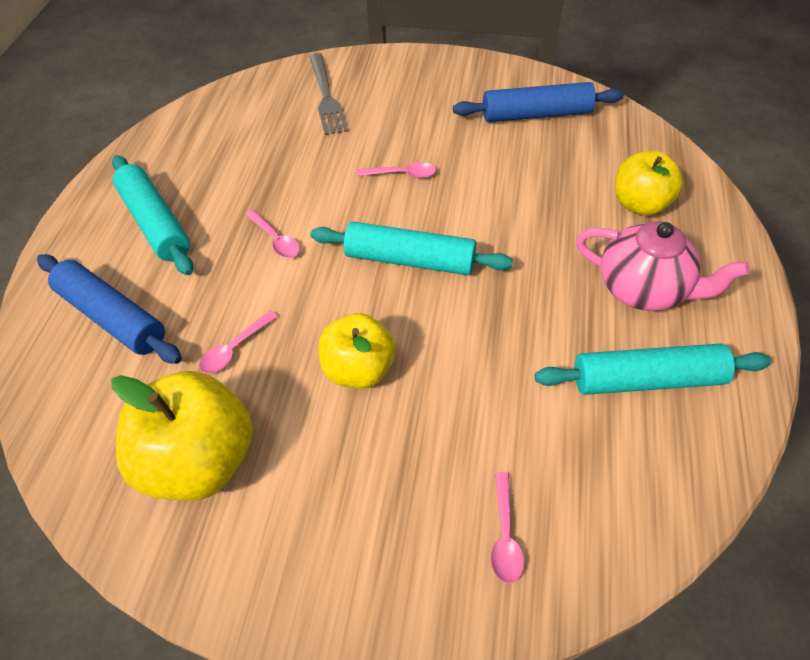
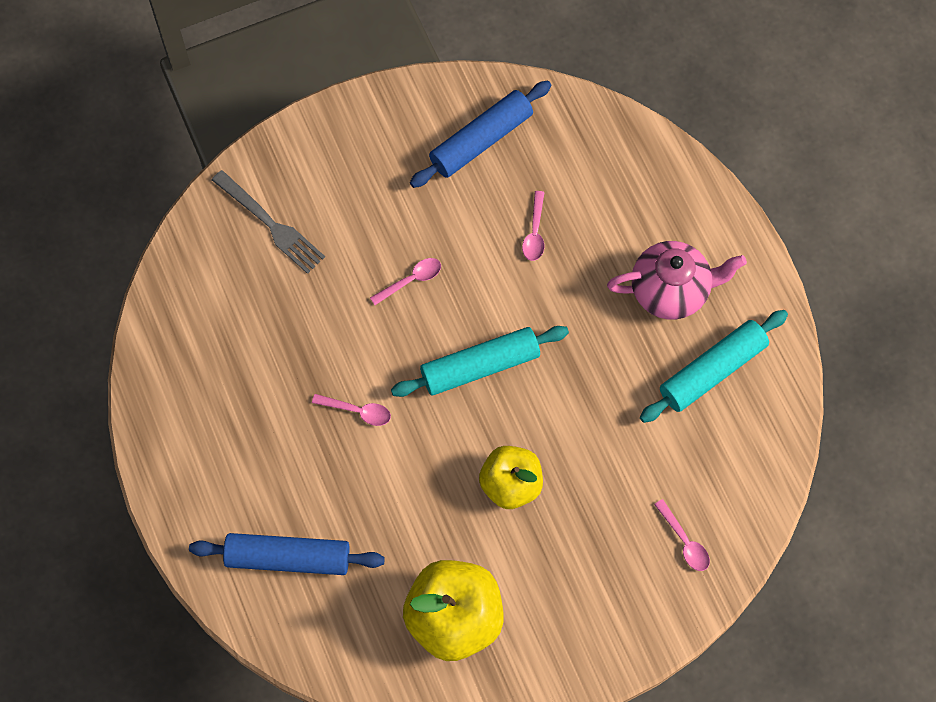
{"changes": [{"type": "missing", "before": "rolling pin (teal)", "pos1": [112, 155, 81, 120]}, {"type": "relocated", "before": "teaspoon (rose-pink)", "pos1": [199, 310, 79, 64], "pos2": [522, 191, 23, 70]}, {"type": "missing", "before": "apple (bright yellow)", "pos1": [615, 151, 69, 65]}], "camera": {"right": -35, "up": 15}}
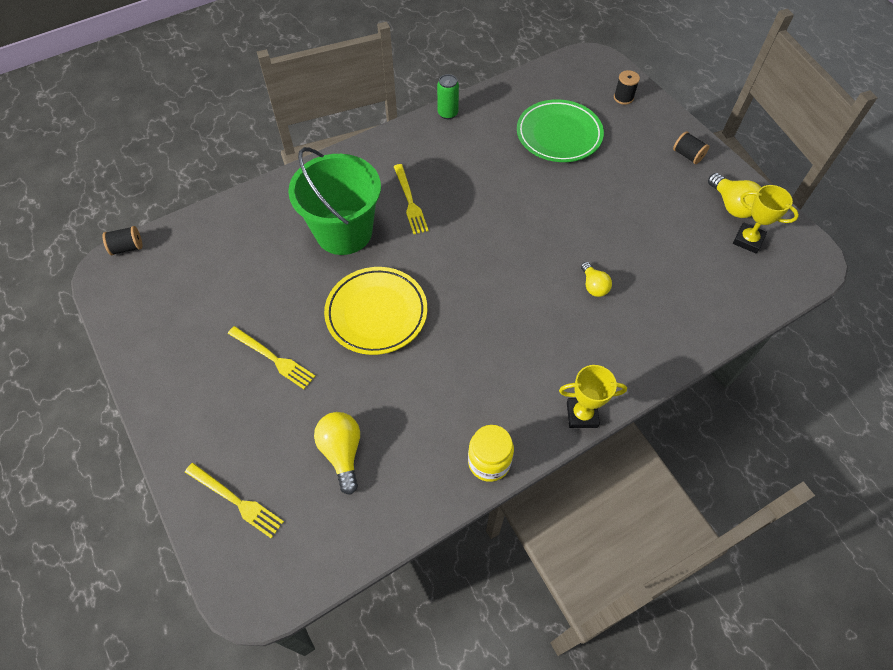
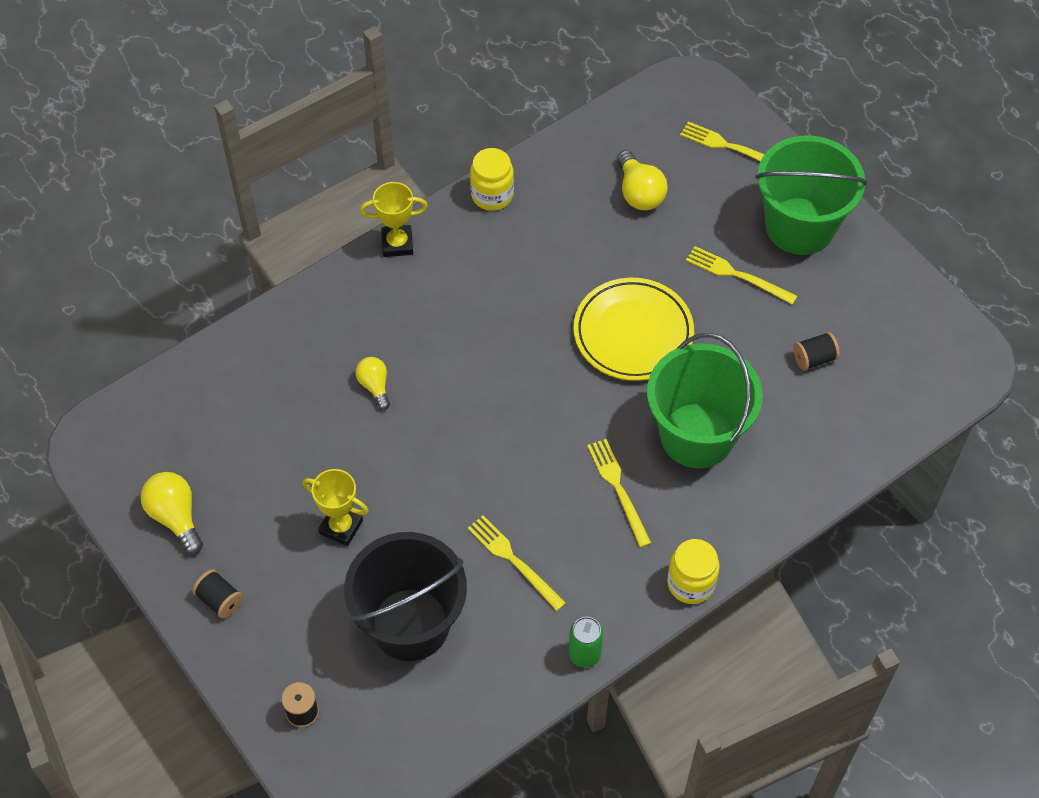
{"changes": [{"type": "relocated", "before": "bobbin (jet-black)", "pos1": [102, 226, 40, 29], "pos2": [793, 332, 47, 39]}, {"type": "exchanged", "before": "plate (green)", "after": "sand bucket (jet-black)", "pos1": [517, 99, 87, 63], "pos2": [344, 532, 123, 129]}, {"type": "relocated", "before": "prize cup (bright yellow)", "pos1": [733, 185, 66, 68], "pos2": [302, 469, 67, 77]}, {"type": "appeared", "after": "table fork (bright yellow)", "pos2": [468, 515, 98, 96]}, {"type": "appeared", "after": "jar (bright yellow)", "pos2": [667, 539, 53, 65]}, {"type": "appeared", "after": "sand bucket (green)", "pos2": [755, 136, 112, 119]}], "camera": {"right": 175, "up": 0}}
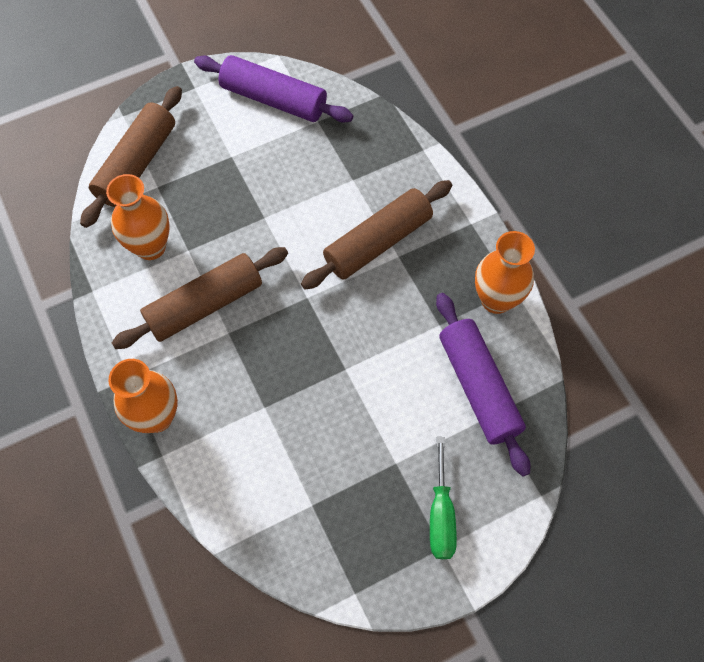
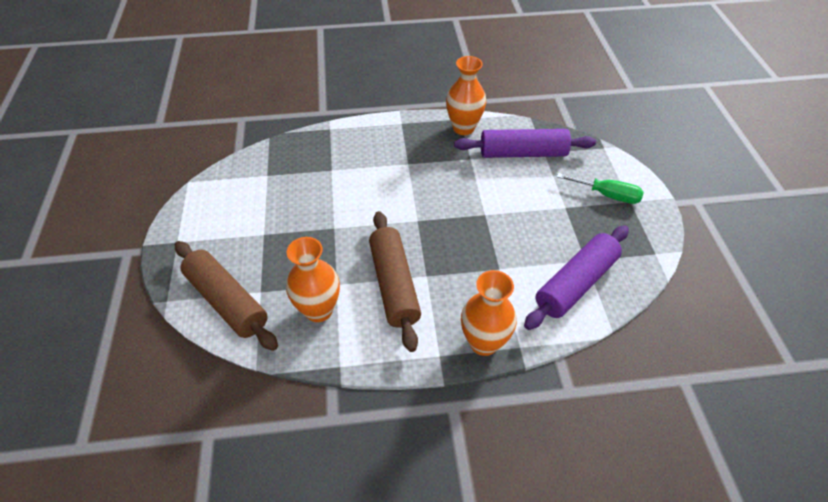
{"changes": [{"type": "relocated", "before": "rolling pin (purple)", "pos1": [194, 55, 159, 68], "pos2": [524, 225, 105, 105]}, {"type": "missing", "before": "rolling pin (russet)", "pos1": [301, 180, 151, 110]}], "camera": {"right": -70, "up": -15}}
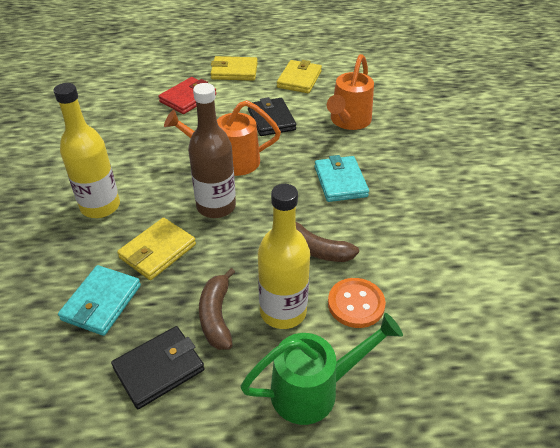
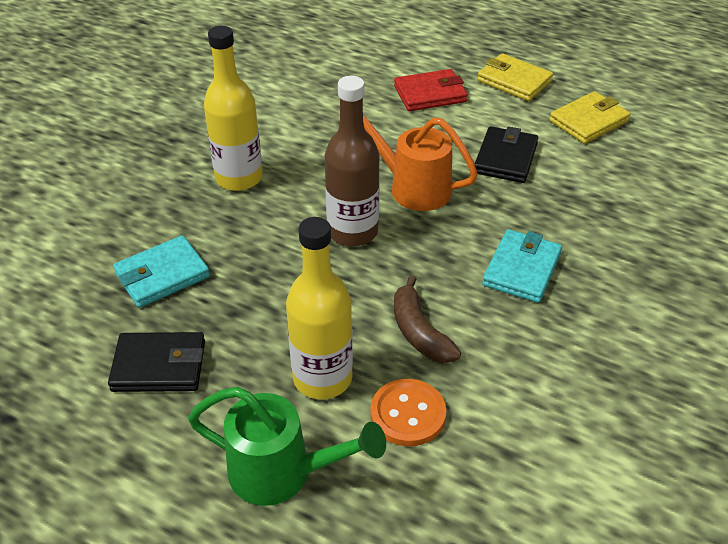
{"changes": [{"type": "missing", "before": "billfold (bright yellow)", "pos1": [117, 218, 79, 62]}, {"type": "missing", "before": "banana (russet)", "pos1": [199, 268, 36, 82]}, {"type": "missing", "before": "watering can (orange-coloured)", "pos1": [327, 54, 47, 76]}], "camera": {"right": 35, "up": 0}}
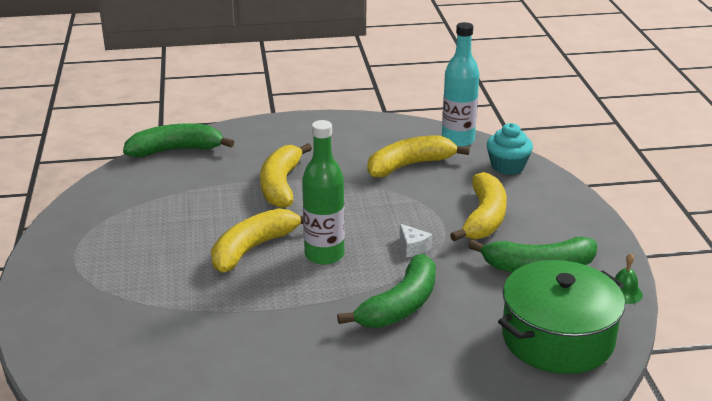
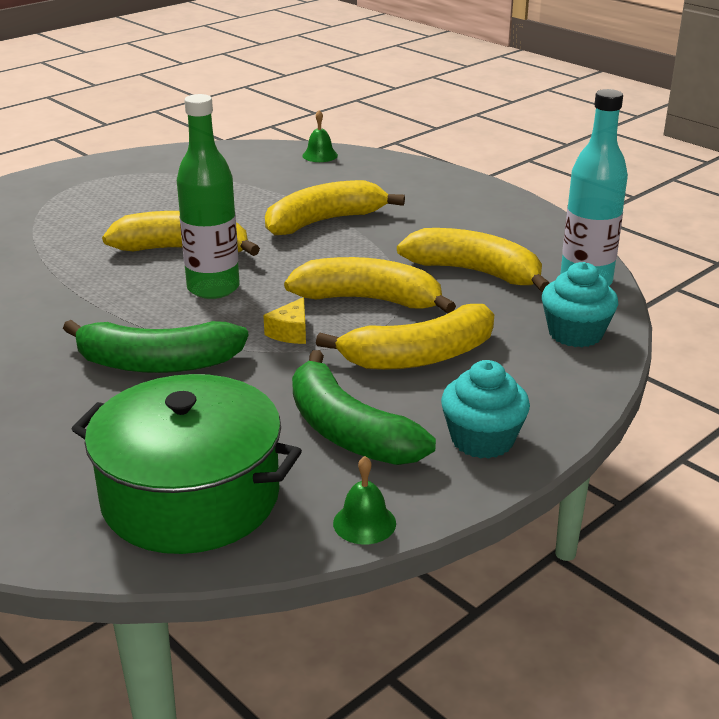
{"changes": [{"type": "exchanged", "before": "banana (green)", "after": "bell (green)", "pos1": [123, 123, 111, 34], "pos2": [302, 110, 36, 52]}, {"type": "colour", "before": "piece of cheese (pure white)", "after": "piece of cheese (bright yellow)", "pos1": [400, 224, 32, 33], "pos2": [263, 297, 43, 47]}, {"type": "appeared", "after": "banana (bright yellow)", "pos2": [284, 257, 172, 57]}, {"type": "appeared", "after": "fairy cake (teal)", "pos2": [441, 360, 89, 99]}], "camera": {"right": 55, "up": 0}}
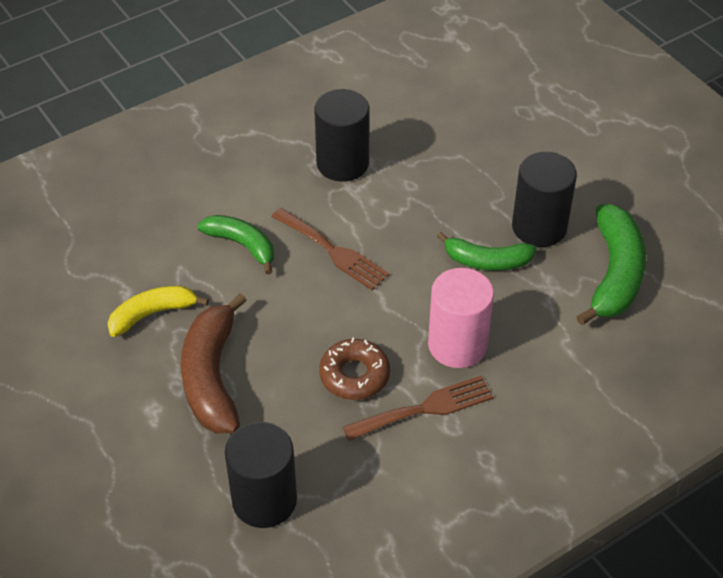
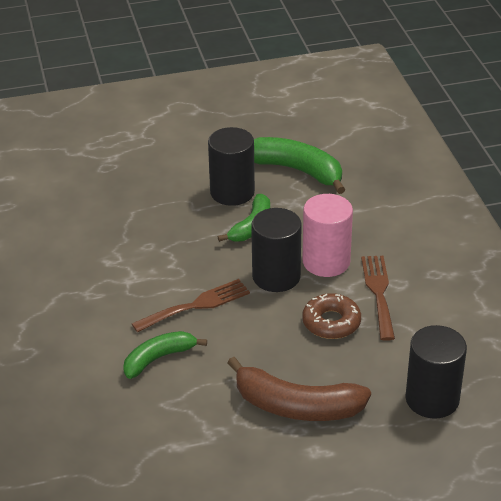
{"changes": [{"type": "missing", "before": "banana (bright yellow)", "pos1": [107, 286, 102, 51]}, {"type": "relocated", "before": "cylinder (jet-black)", "pos1": [314, 89, 56, 93], "pos2": [251, 208, 51, 84]}], "camera": {"right": -70, "up": -10}}
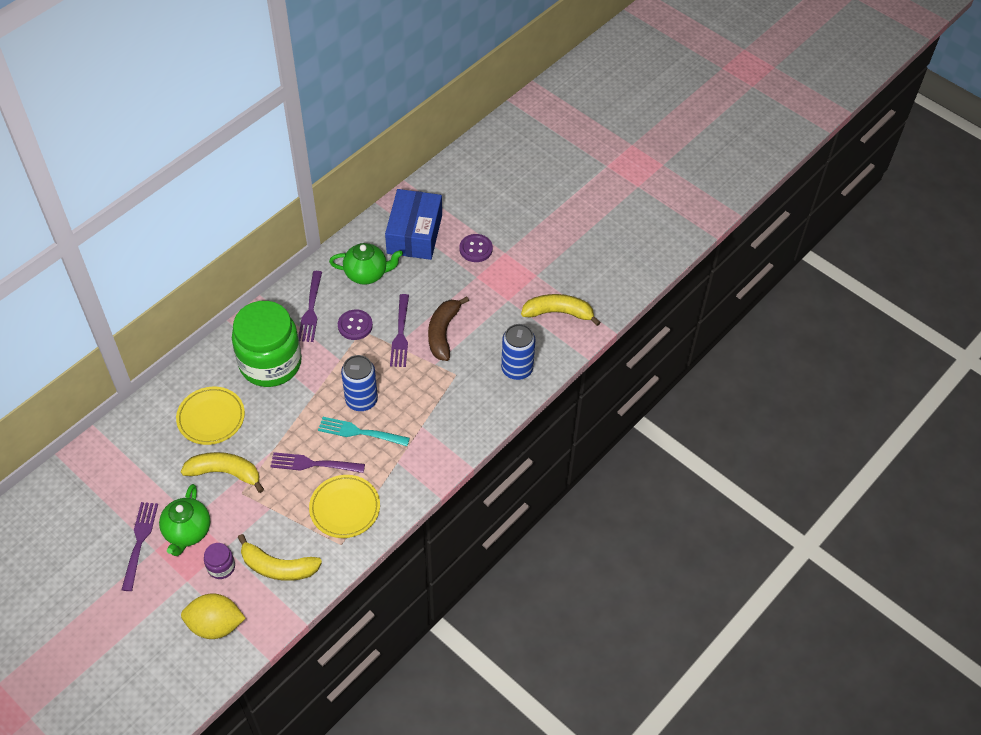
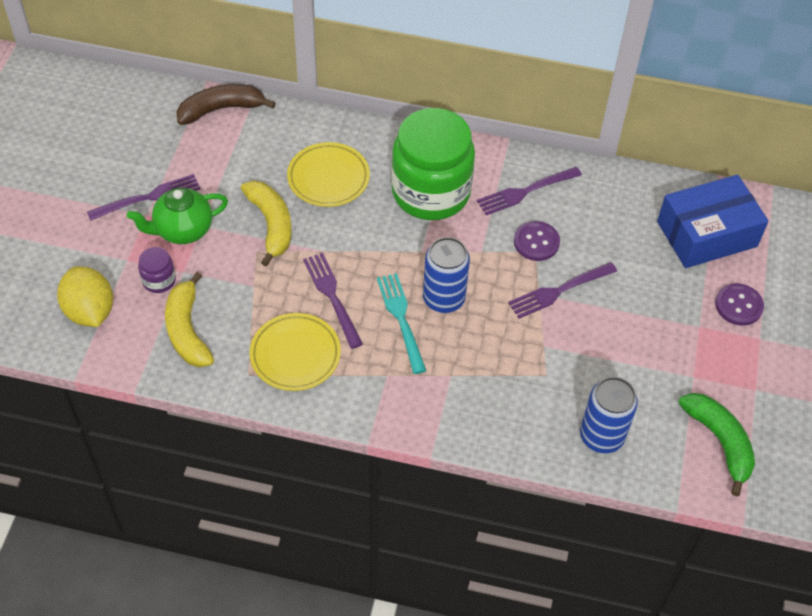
{"changes": [{"type": "missing", "before": "china teapot (green)", "pos1": [329, 243, 74, 42]}, {"type": "relocated", "before": "banana (russet)", "pos1": [428, 296, 41, 65], "pos2": [176, 84, 100, 41]}, {"type": "colour", "before": "banana (bright yellow)", "after": "banana (green)", "pos1": [521, 294, 80, 32], "pos2": [679, 393, 76, 103]}], "camera": {"right": 60, "up": 0}}
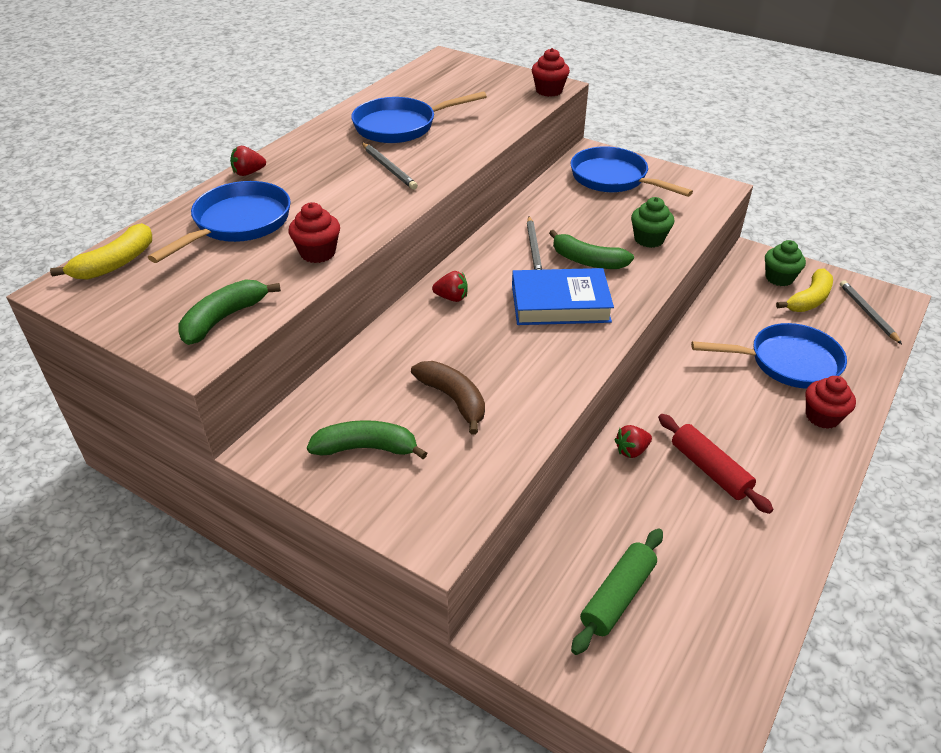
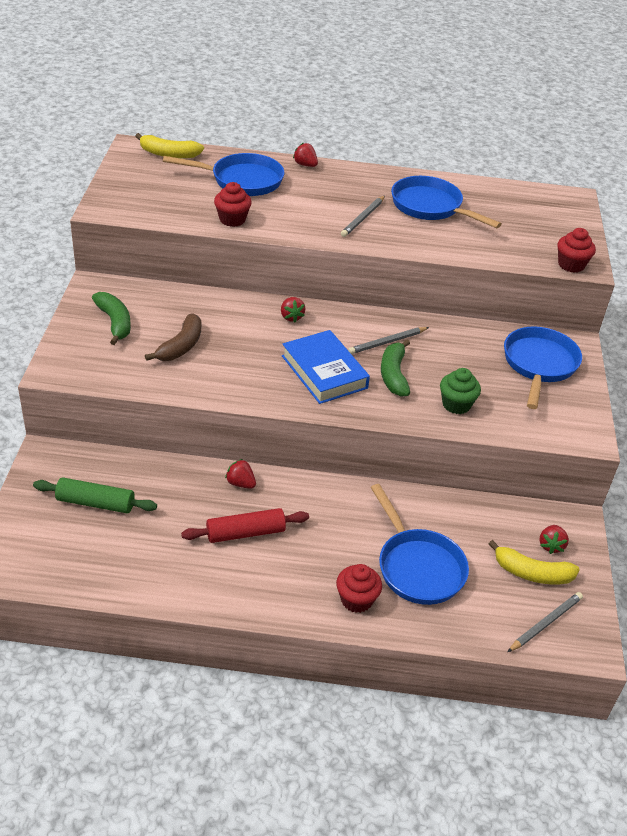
{"changes": [{"type": "missing", "before": "banana (green)", "pos1": [179, 280, 102, 65]}, {"type": "spun", "before": "rolling pin (crimson)", "pos1": [658, 414, 116, 100], "pos2": [181, 508, 128, 35], "turn": 45}, {"type": "exchanged", "before": "fairy cake (green)", "after": "toy strawberry (crimson)", "pos1": [765, 240, 41, 46], "pos2": [539, 525, 30, 29]}], "camera": {"right": 60, "up": 0}}
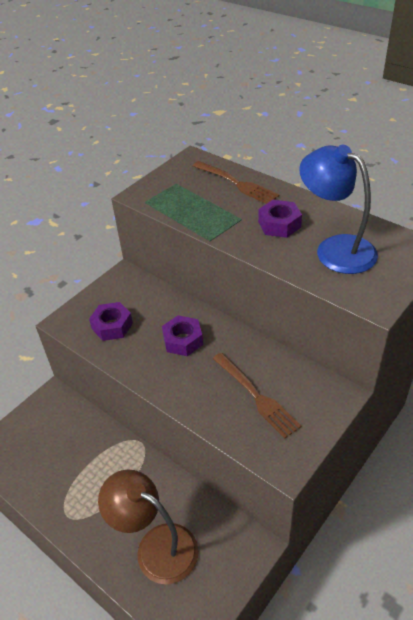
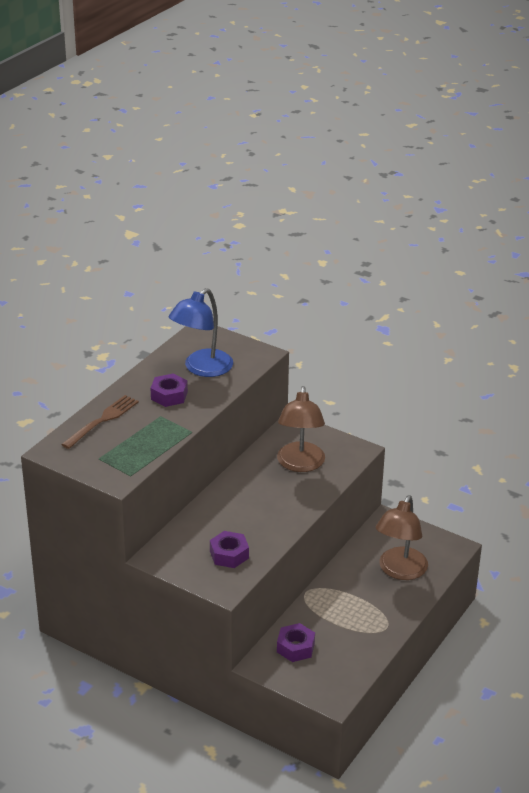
{"changes": [{"type": "relocated", "before": "hexagon nut (purple)", "pos1": [162, 315, 41, 41], "pos2": [277, 623, 38, 39]}, {"type": "exchanged", "before": "table fork (russet)", "after": "desk lamp (russet)", "pos1": [213, 353, 88, 86], "pos2": [277, 386, 48, 86]}], "camera": {"right": -100, "up": -10}}
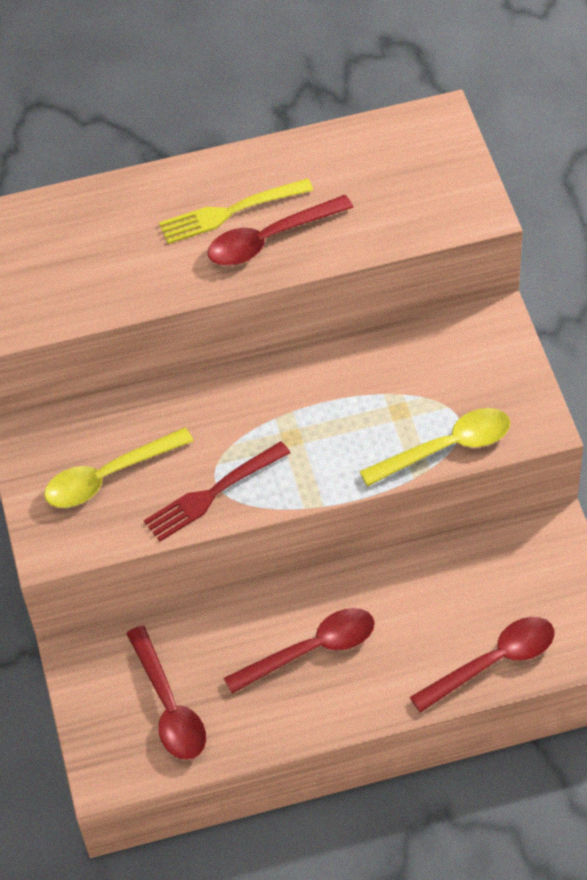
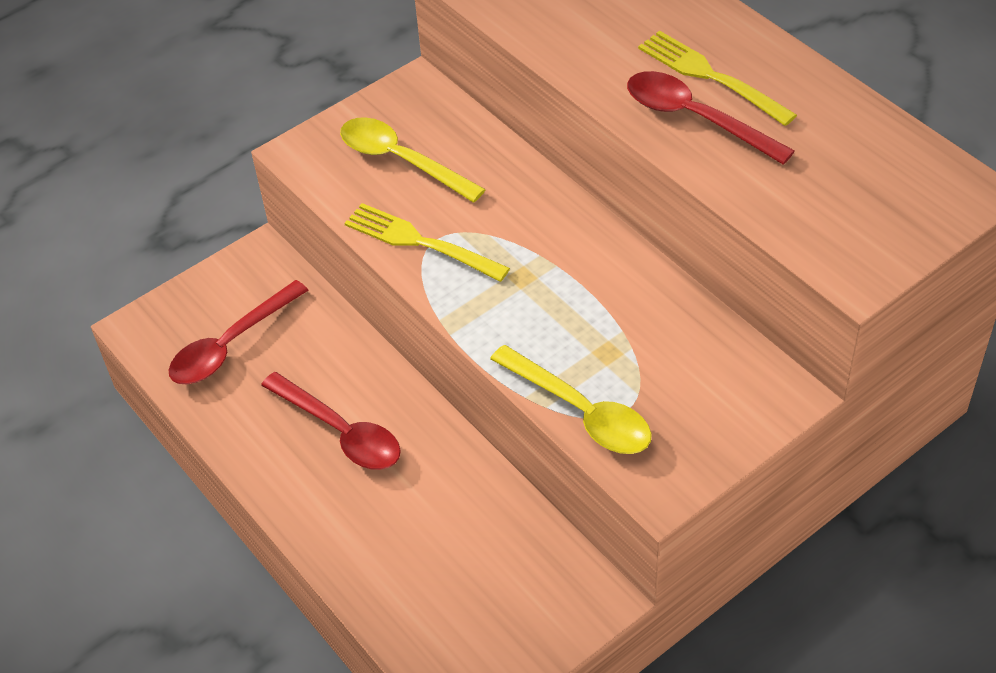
{"changes": [{"type": "colour", "before": "table fork (crimson)", "after": "table fork (bright yellow)", "pos1": [144, 441, 146, 100], "pos2": [344, 203, 166, 79]}, {"type": "missing", "before": "teaspoon (crimson)", "pos1": [410, 617, 144, 96]}], "camera": {"right": 65, "up": -5}}
